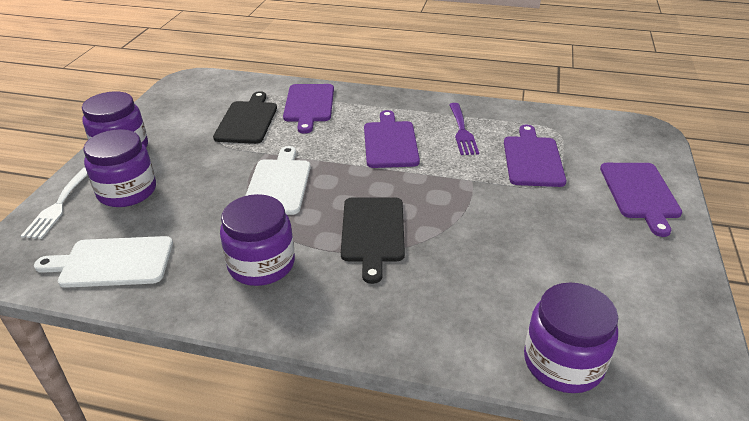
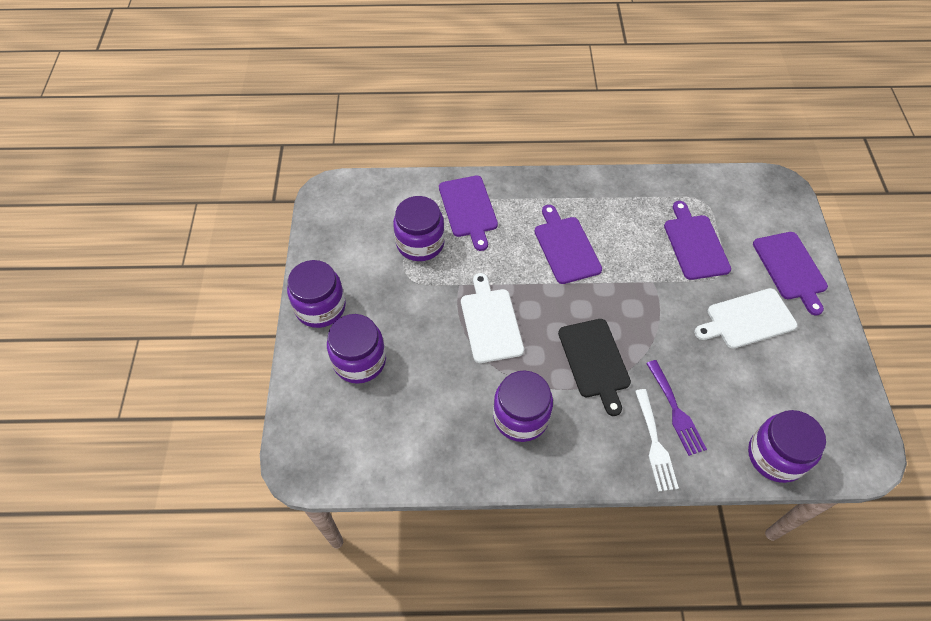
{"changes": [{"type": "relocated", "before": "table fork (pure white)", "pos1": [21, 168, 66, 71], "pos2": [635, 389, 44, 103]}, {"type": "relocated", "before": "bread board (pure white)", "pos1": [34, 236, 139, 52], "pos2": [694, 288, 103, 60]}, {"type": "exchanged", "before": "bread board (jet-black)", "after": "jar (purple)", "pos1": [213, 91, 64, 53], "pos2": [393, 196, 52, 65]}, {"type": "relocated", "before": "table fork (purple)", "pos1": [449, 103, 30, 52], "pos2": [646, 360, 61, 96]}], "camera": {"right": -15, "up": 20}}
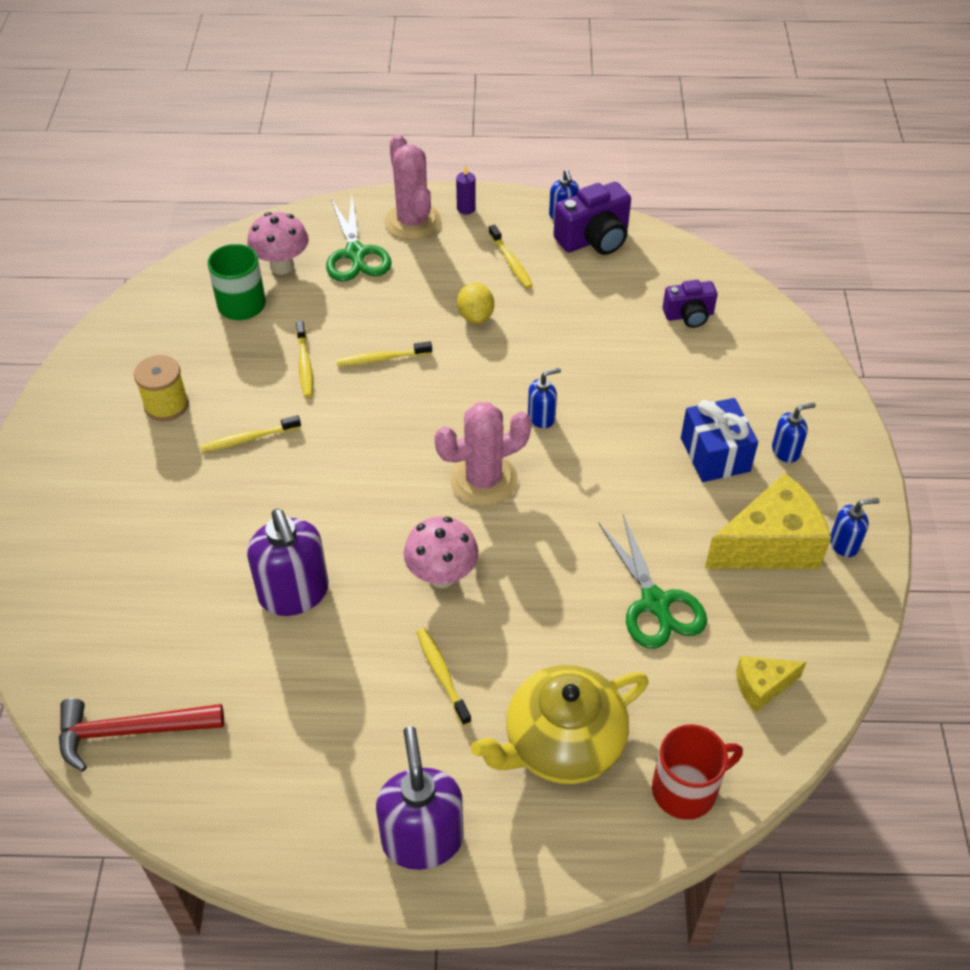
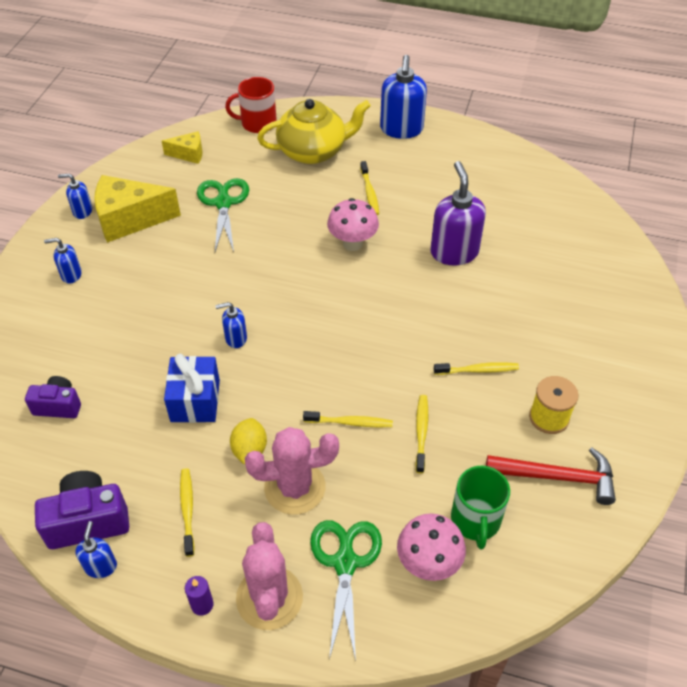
{"changes": [{"type": "relocated", "before": "carpenter's hammer (crimson)", "pos1": [59, 698, 165, 73], "pos2": [486, 447, 130, 58]}, {"type": "colour", "before": "soap dispenser (purple)", "after": "soap dispenser (royal blue)", "pos1": [376, 726, 88, 144], "pos2": [380, 55, 47, 84]}, {"type": "relocated", "before": "cactus (rose-pink)", "pos1": [434, 402, 98, 104], "pos2": [245, 427, 94, 88]}, {"type": "relocated", "before": "gift (royal blue)", "pos1": [681, 398, 77, 84], "pos2": [164, 354, 56, 69]}], "camera": {"right": -165, "up": 0}}
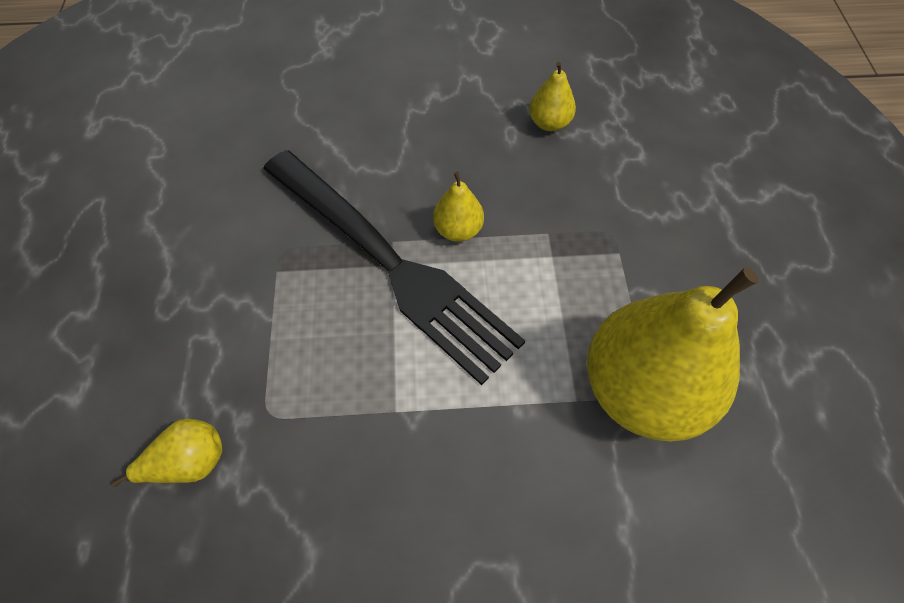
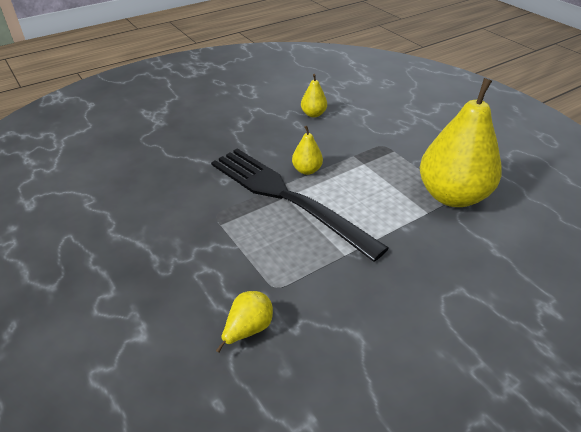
{"changes": [{"type": "spun", "before": "table fork (jet-black)", "pos1": [263, 150, 262, 235], "pos2": [211, 149, 178, 113], "turn": -150}], "camera": {"right": -30, "up": -20}}
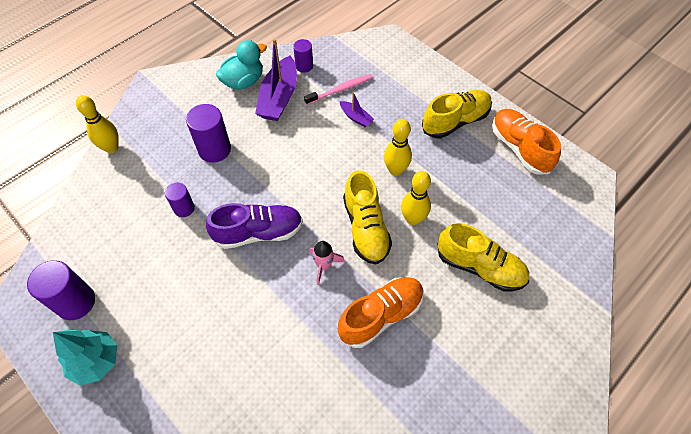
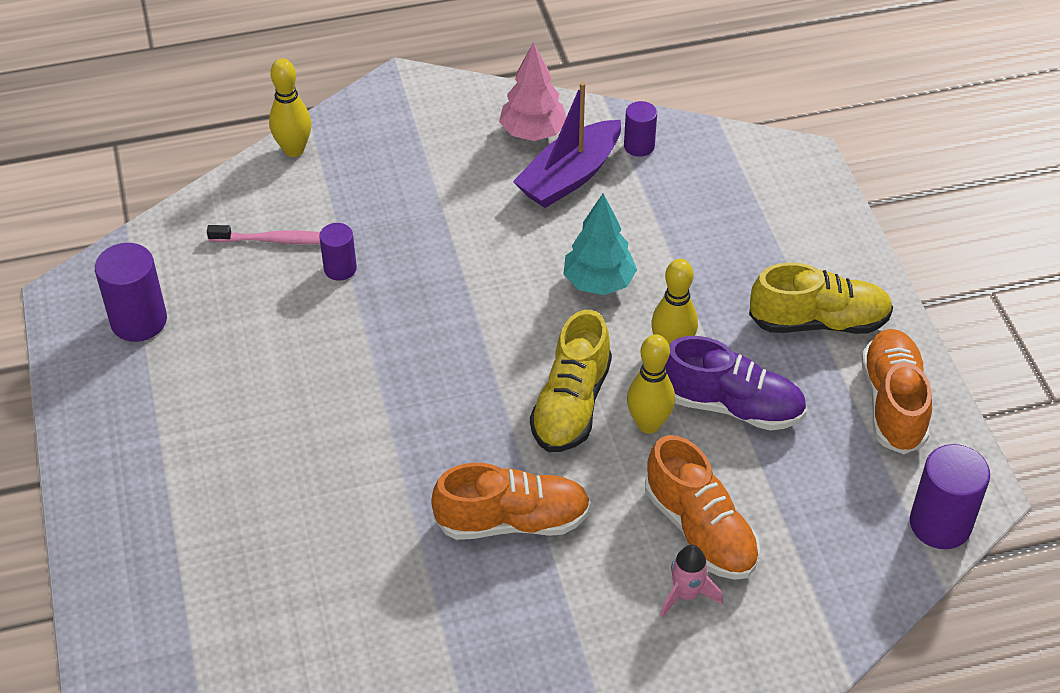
{"changes": [{"type": "relocated", "before": "fir tree (teal)", "pos1": [53, 330, 65, 56], "pos2": [563, 194, 74, 101]}, {"type": "relocated", "before": "cylinder (purple)", "pos1": [186, 104, 45, 59], "pos2": [910, 444, 80, 105]}, {"type": "relocated", "before": "lace-up shoe (purple)", "pos1": [206, 203, 97, 46], "pos2": [665, 336, 142, 95]}, {"type": "exchanged", "before": "toy duck (teal)", "after": "fir tree (rose-pink)", "pos1": [216, 40, 51, 50], "pos2": [499, 42, 67, 99]}, {"type": "relocated", "before": "toothbrush (rose-pink)", "pos1": [304, 74, 69, 31], "pos2": [207, 225, 113, 20]}, {"type": "relocated", "before": "rocket (rose-pink)", "pos1": [309, 241, 36, 44], "pos2": [660, 545, 63, 72]}, {"type": "missing", "before": "sailboat (purple)", "pos1": [340, 92, 34, 35]}, {"type": "colour", "before": "lace-up shoe (bright yellow)", "after": "lace-up shoe (orange-coloured)", "pos1": [438, 223, 91, 68], "pos2": [645, 435, 115, 145]}], "camera": {"right": 30, "up": -10}}
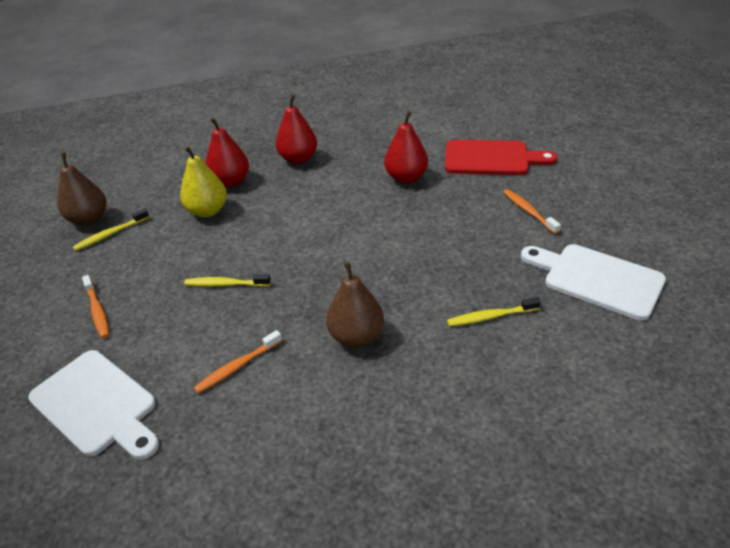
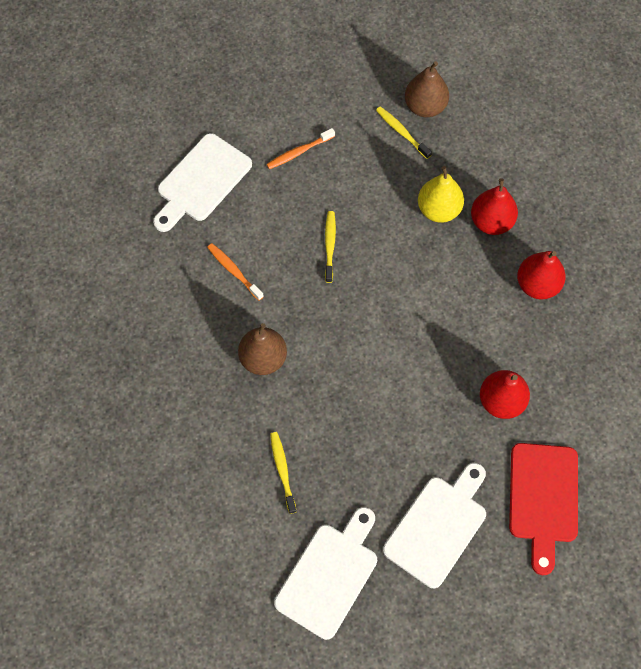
{"changes": [{"type": "exchanged", "before": "toothbrush (orange-coloured)", "after": "bread board (pure white)", "pos1": [503, 189, 58, 45], "pos2": [383, 463, 103, 125]}], "camera": {"right": 85, "up": 25}}
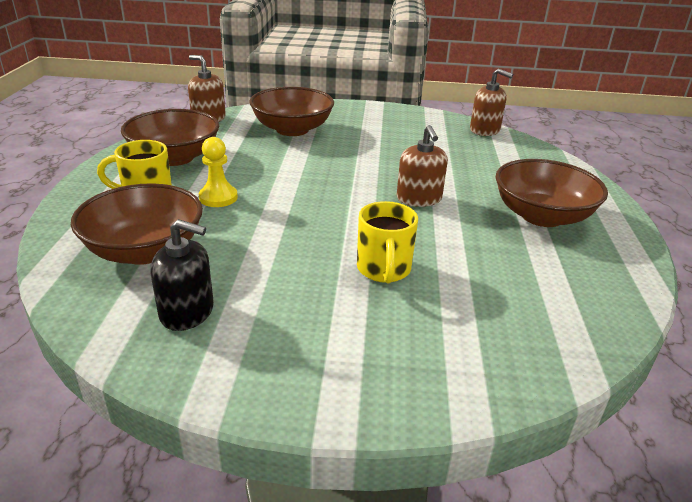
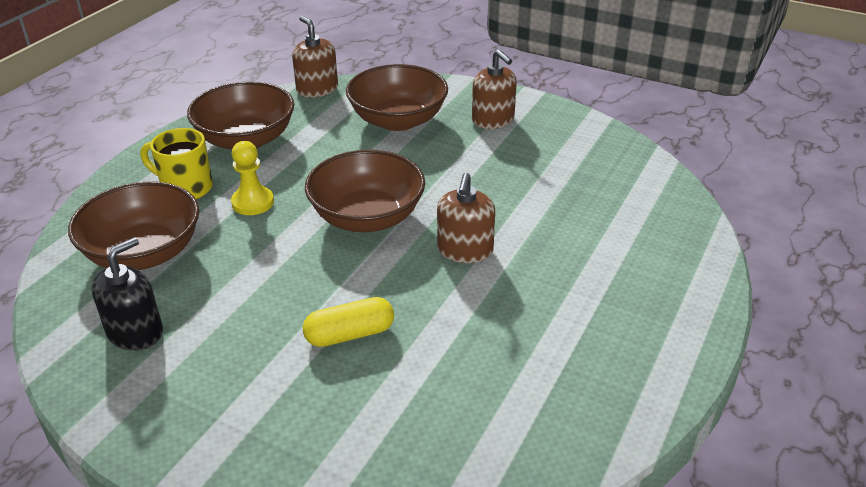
{"changes": [{"type": "spun", "before": "soap dispenser (jet-black)", "pos1": [150, 219, 64, 112], "pos2": [91, 237, 72, 113], "turn": -90}, {"type": "exchanged", "before": "tea mug (bright yellow)", "after": "pill (bright yellow)", "pos1": [357, 201, 61, 82], "pos2": [303, 297, 91, 50]}, {"type": "relocated", "before": "soap dispenser (russet)", "pos1": [470, 68, 43, 68], "pos2": [472, 49, 45, 80]}, {"type": "relocated", "before": "deep dish (russet)", "pos1": [496, 159, 112, 68], "pos2": [305, 150, 120, 82]}], "camera": {"right": 25, "up": 5}}
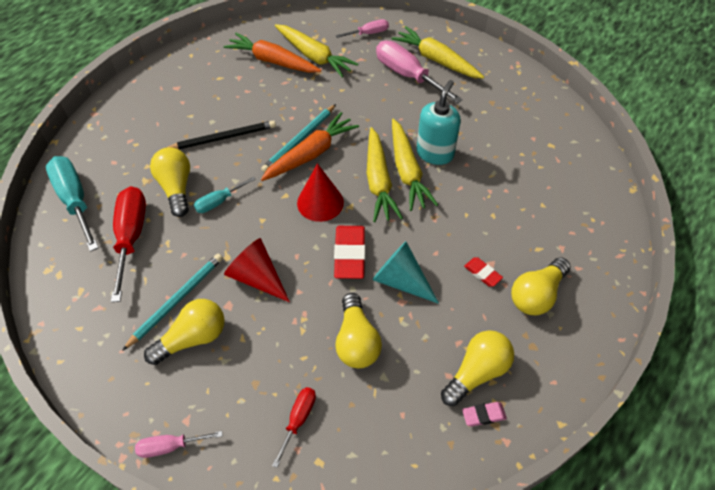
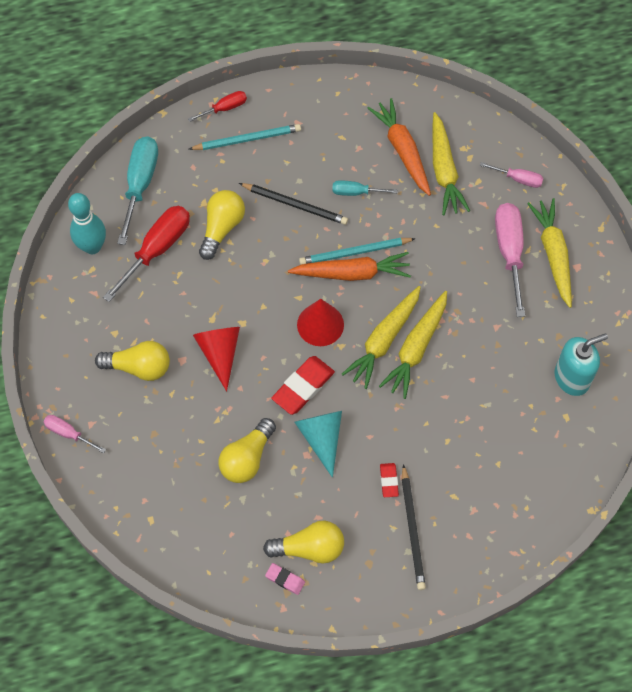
{"changes": [{"type": "relocated", "before": "wooden pencil (teal)", "pos1": [122, 254, 101, 97], "pos2": [189, 124, 112, 26]}, {"type": "relocated", "before": "screwdriver (teal)", "pos1": [194, 177, 62, 36], "pos2": [332, 180, 65, 16]}, {"type": "relocated", "before": "screwdriver (crimson)", "pos1": [272, 387, 44, 81], "pos2": [188, 91, 59, 31]}, {"type": "relocated", "before": "soap dispenser (teal)", "pos1": [417, 80, 44, 85], "pos2": [555, 333, 53, 63]}, {"type": "exchanged", "before": "bulb (bright yellow)", "after": "wooden pencil (jet-black)", "pos1": [511, 257, 60, 58], "pos2": [402, 464, 24, 126]}, {"type": "appeared", "after": "bowling pin (teal)", "pos2": [68, 193, 38, 61]}], "camera": {"right": 40, "up": 10}}
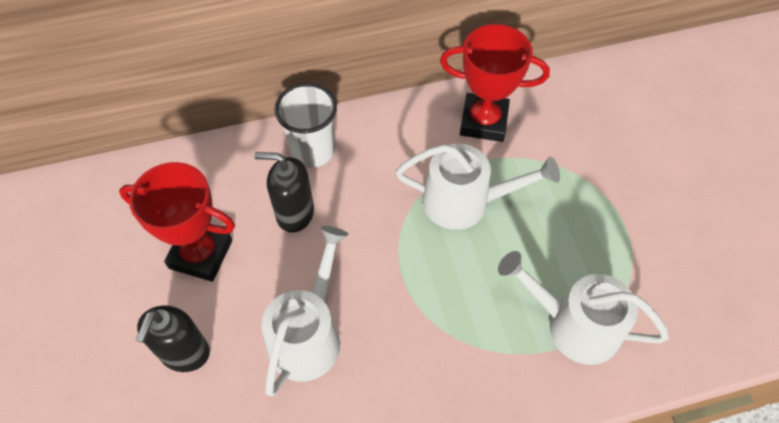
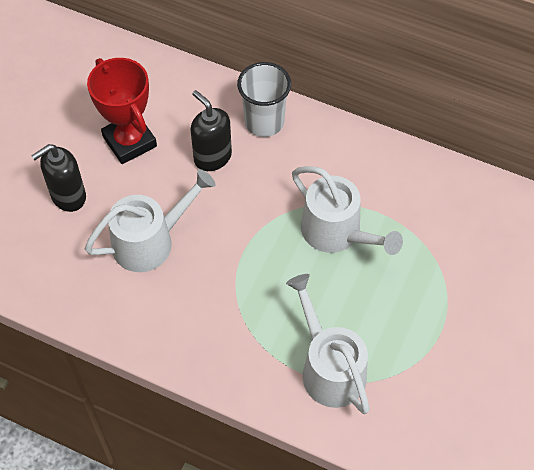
{"changes": [{"type": "missing", "before": "prize cup (crimson)", "pos1": [440, 24, 110, 118]}], "camera": {"right": 40, "up": 0}}
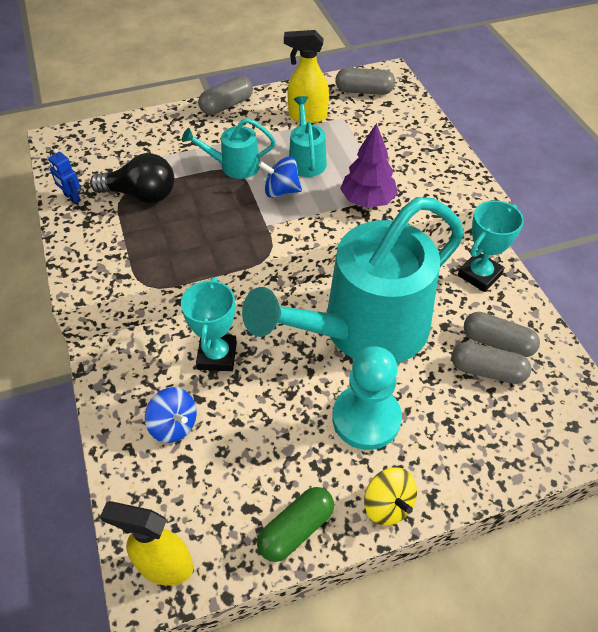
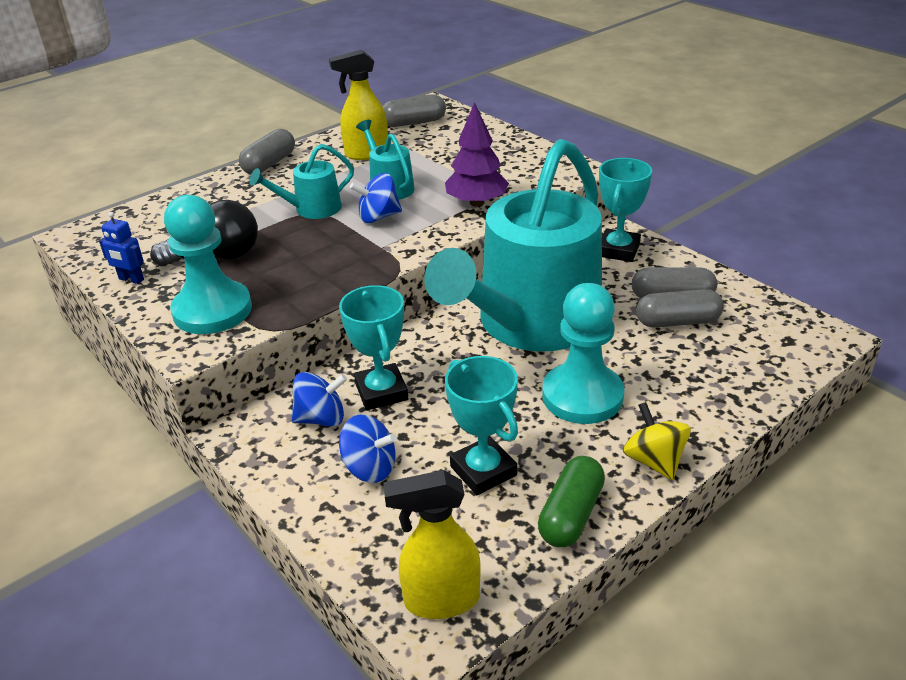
{"changes": [{"type": "spun", "before": "whirligig (bright yellow)", "pos1": [364, 467, 53, 58], "pos2": [623, 402, 68, 78], "turn": -150}, {"type": "appeared", "after": "chess pawn (teal)", "pos2": [164, 195, 88, 139]}, {"type": "appeared", "after": "whirligig (royal blue)", "pos2": [291, 372, 56, 55]}, {"type": "appeared", "after": "prize cup (teal)", "pos2": [445, 356, 73, 139]}], "camera": {"right": -20, "up": -15}}
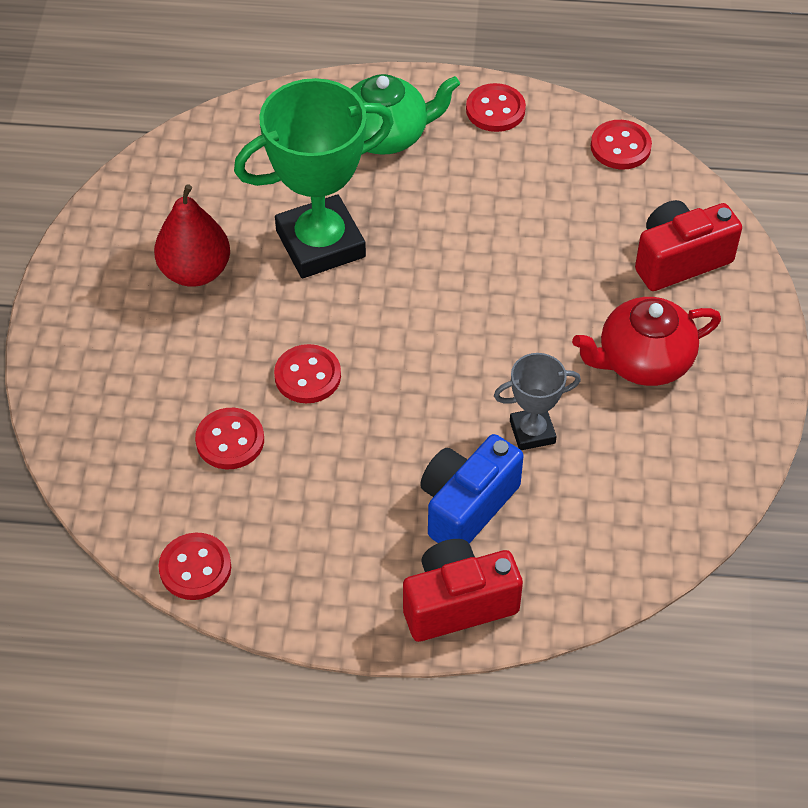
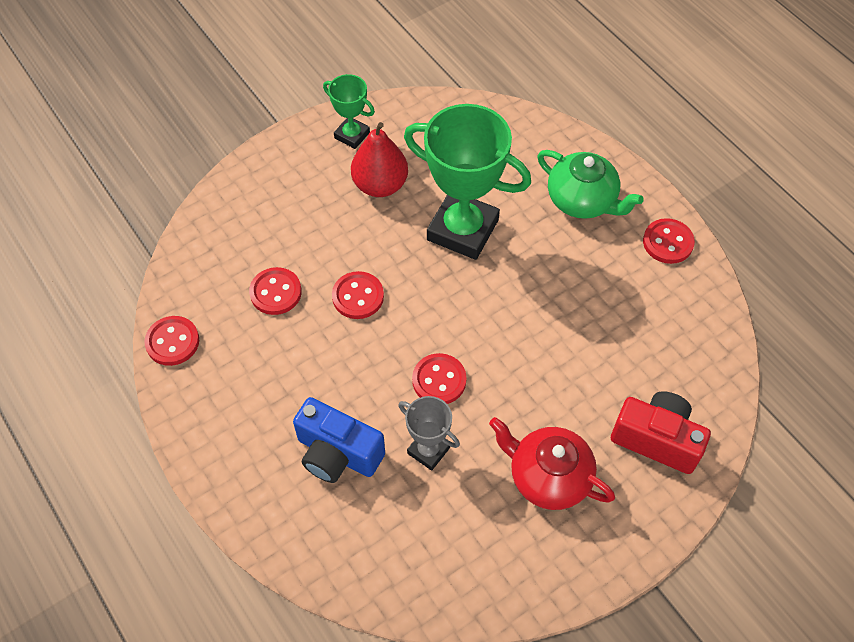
{"changes": [{"type": "missing", "before": "camera (crimson)", "pos1": [403, 539, 120, 103]}, {"type": "spun", "before": "camera (royal blue)", "pos1": [420, 434, 104, 110], "pos2": [293, 397, 92, 86], "turn": -150}, {"type": "relocated", "before": "button (crimson)", "pos1": [591, 120, 61, 49], "pos2": [412, 353, 55, 51]}, {"type": "appeared", "after": "prize cup (green)", "pos2": [323, 74, 52, 75]}], "camera": {"right": 50, "up": 5}}
